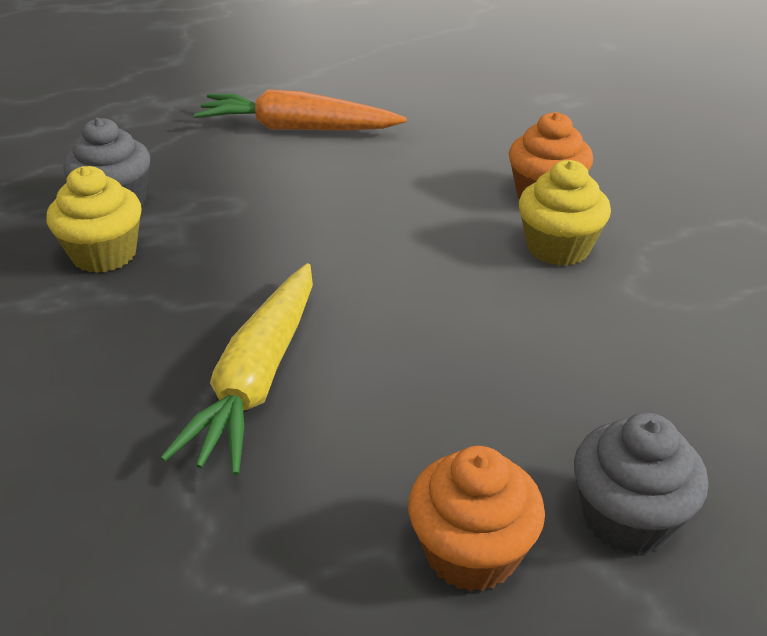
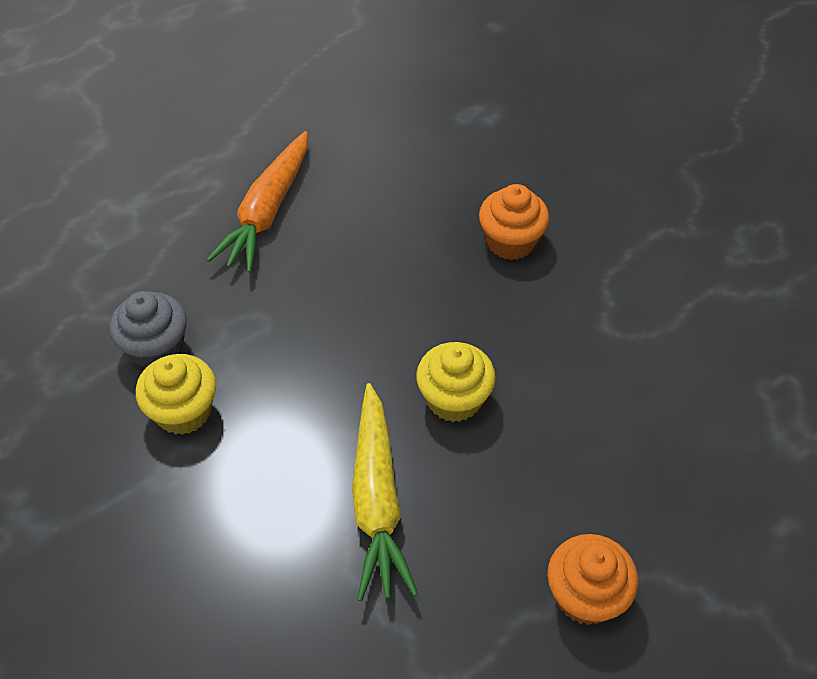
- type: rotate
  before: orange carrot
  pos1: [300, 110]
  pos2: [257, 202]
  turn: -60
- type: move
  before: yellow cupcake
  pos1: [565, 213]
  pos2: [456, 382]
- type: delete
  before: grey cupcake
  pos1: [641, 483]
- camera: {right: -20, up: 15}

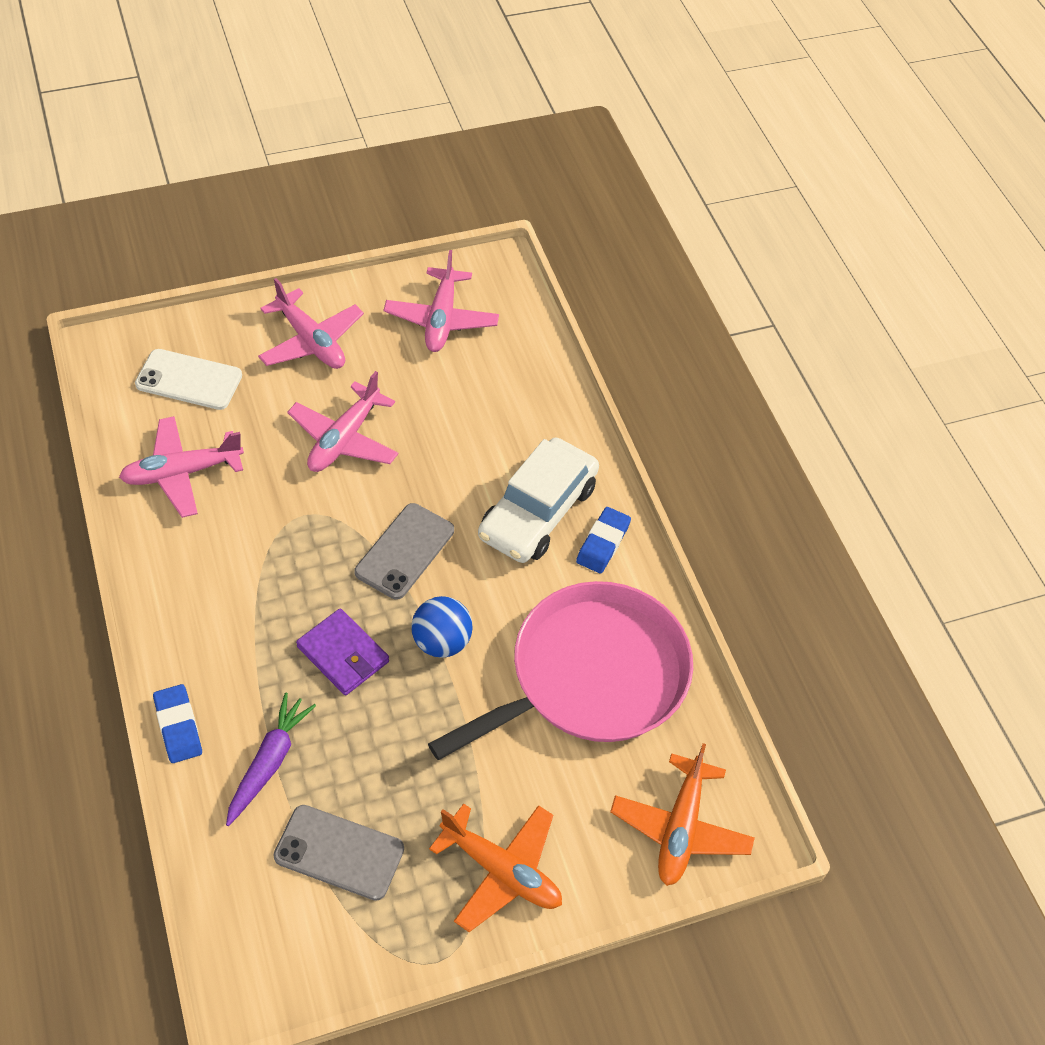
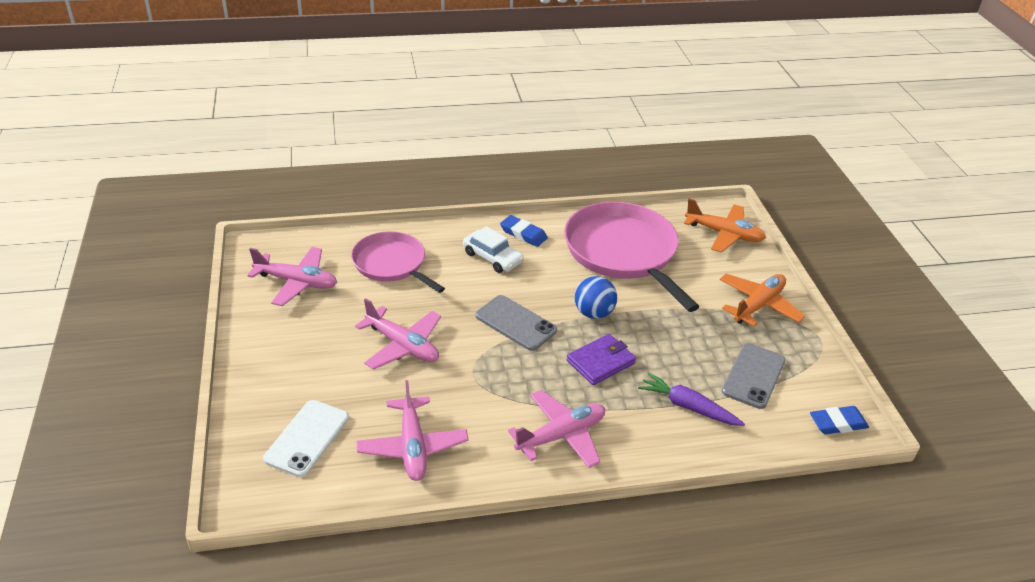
- type: move
  before: blue eraser
  pos1: [177, 723]
  pos2: [839, 420]
- type: move
  before: pink plane
  pos1: [311, 323]
  pos2: [556, 429]
- type: resize
  before: white car
  pos1: [538, 500]
  pos2: [493, 249]
  scale: 0.63
- type: insert
  after: pink pan
  pos2: [398, 262]
- camera: {right: -80, up: -15}

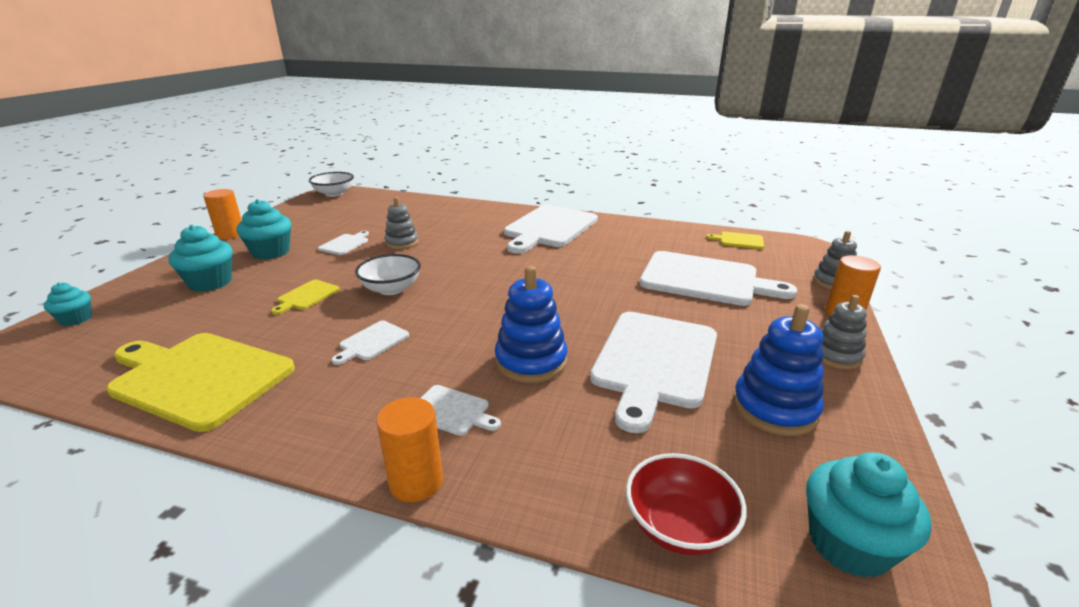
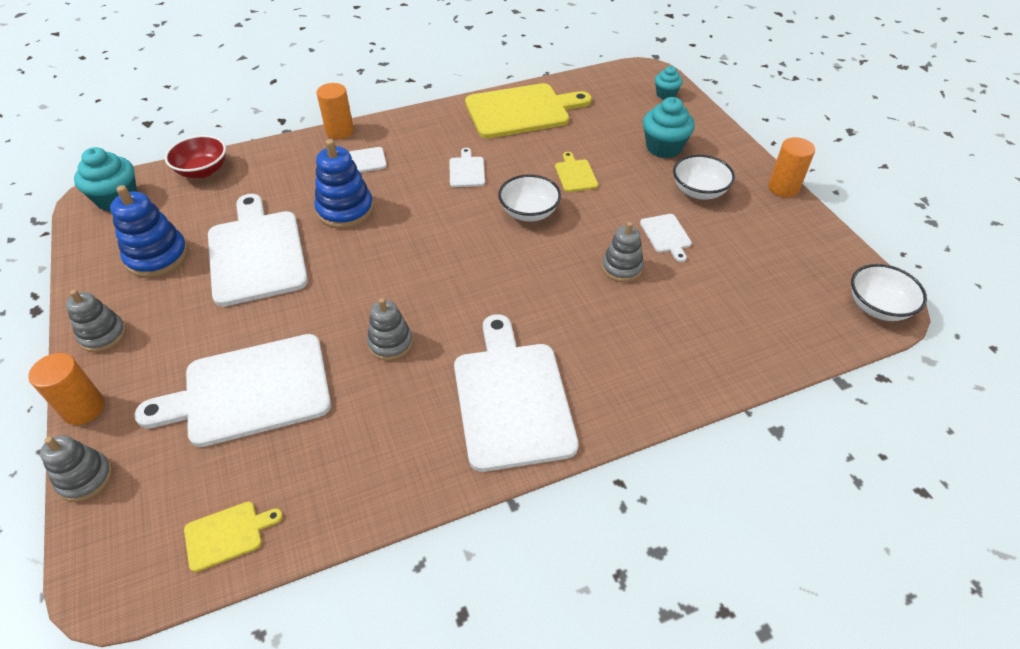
- type: replace
  before: turquoise cupcake
  after: white bowl
  pos1: [263, 229]
  pos2: [704, 177]
- type: insert
  after: grey stacking toy
  pos2: [390, 329]
- camera: {right: 140, up: 20}

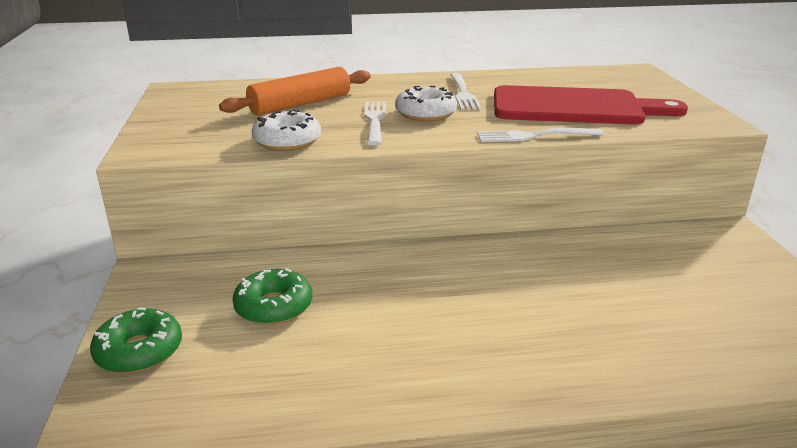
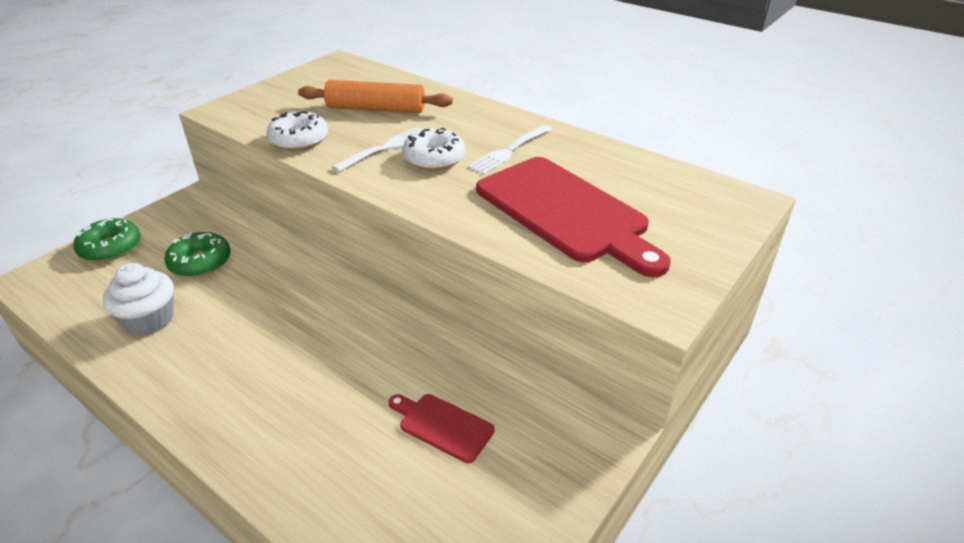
- type: delete
  before: white fork
  pos1: [540, 135]
- type: insert
  after: white cupcake
  pos2: [138, 299]
- type: insert
  after: red cutting board
  pos2: [441, 428]
- camera: {right: 45, up: 10}

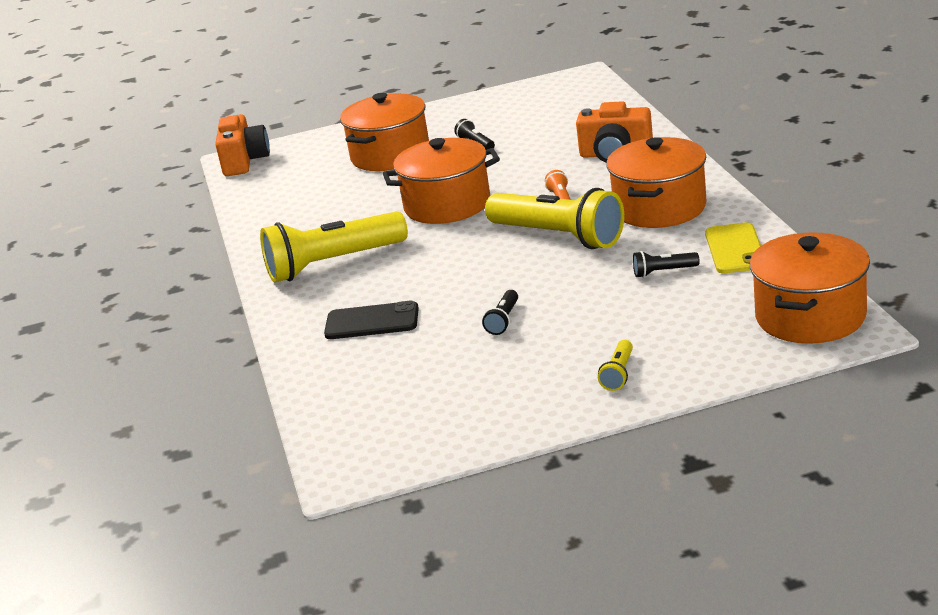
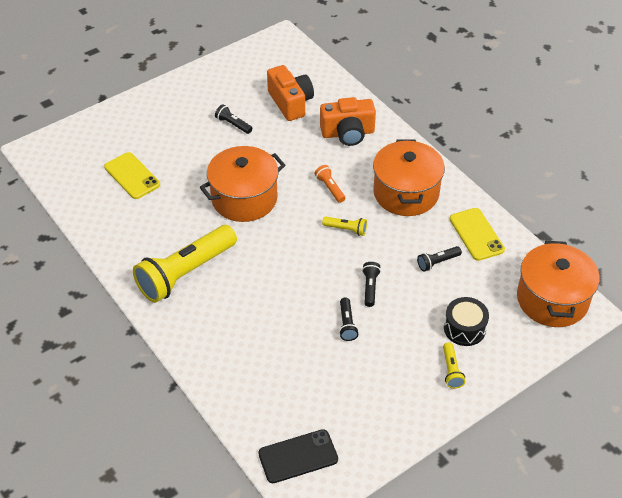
- type: move
  before: orange camera
  pos1: [242, 145]
  pos2: [290, 93]
- type: move
  before: black phone
  pos1: [371, 320]
  pos2: [298, 456]
- type: delete
  before: orange pot
  pos1: [384, 132]
- type: resize
  before: yellow flashlight
  pos1: [554, 218]
  pos2: [344, 226]
  scale: 0.42
- type: insert
  after: yellow phone
  pos2: [132, 175]
- type: insert
  after: black flashlight
  pos2: [371, 284]
- type: insert
  after: black drum
  pos2: [466, 321]
- camera: {right: -25, up: 20}

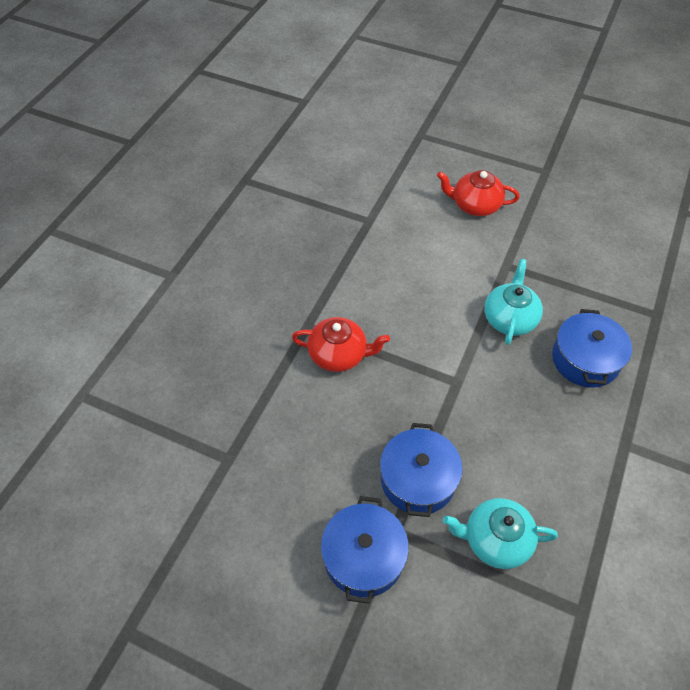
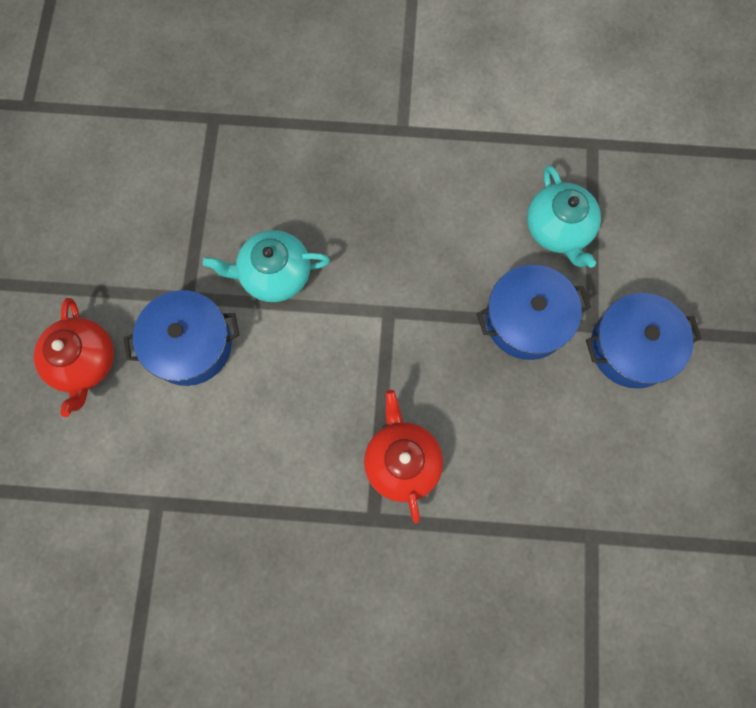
- type: move
  before: blue pot
  pos1: [592, 348]
  pos2: [181, 338]
- camera: {right: -110, up: 20}

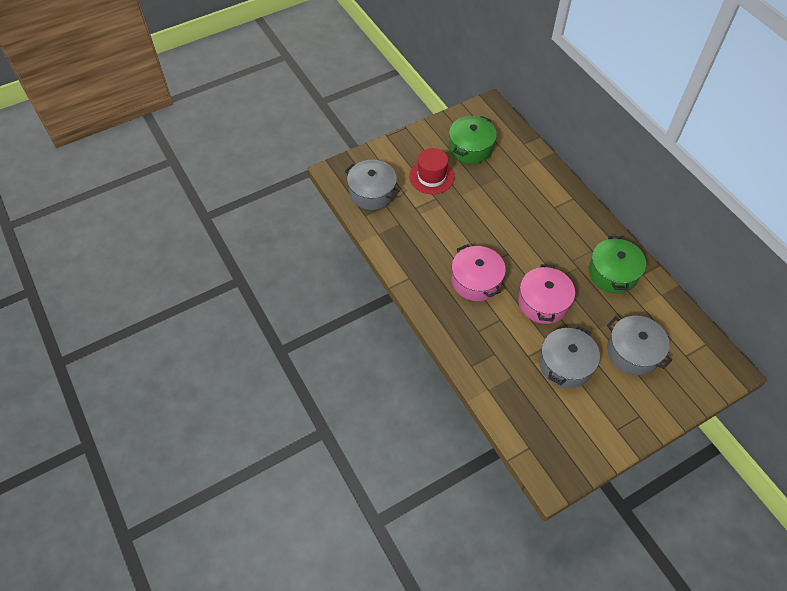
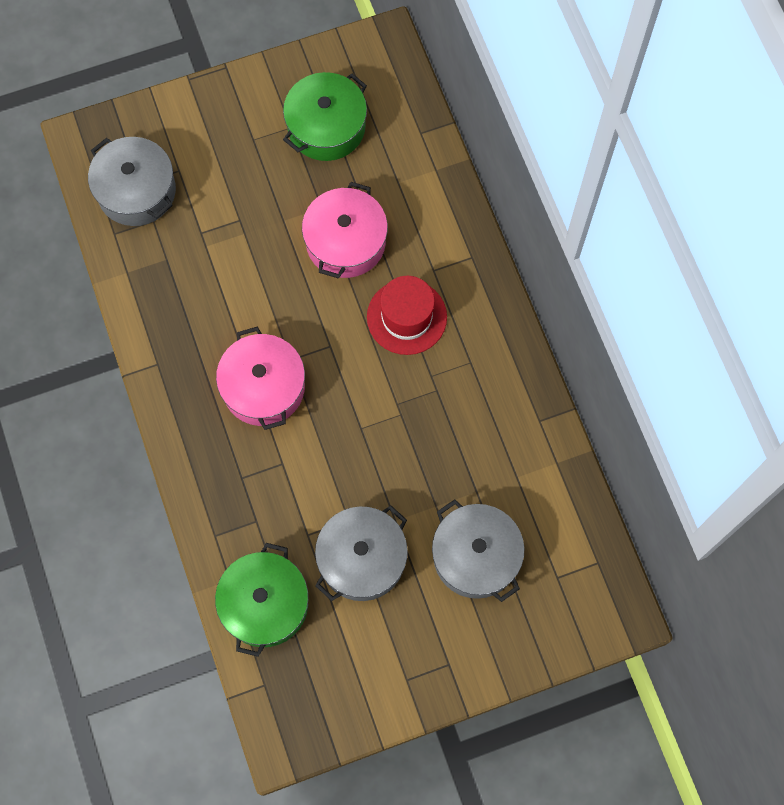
- type: move
  before: red hat
  pos1: [431, 171]
  pos2: [407, 315]
- type: move
  before: pink pot
  pos1: [546, 294]
  pos2: [345, 230]
- type: move
  before: green pot
  pos1: [617, 264]
  pos2: [261, 600]
- camera: {right: 10, up: 15}

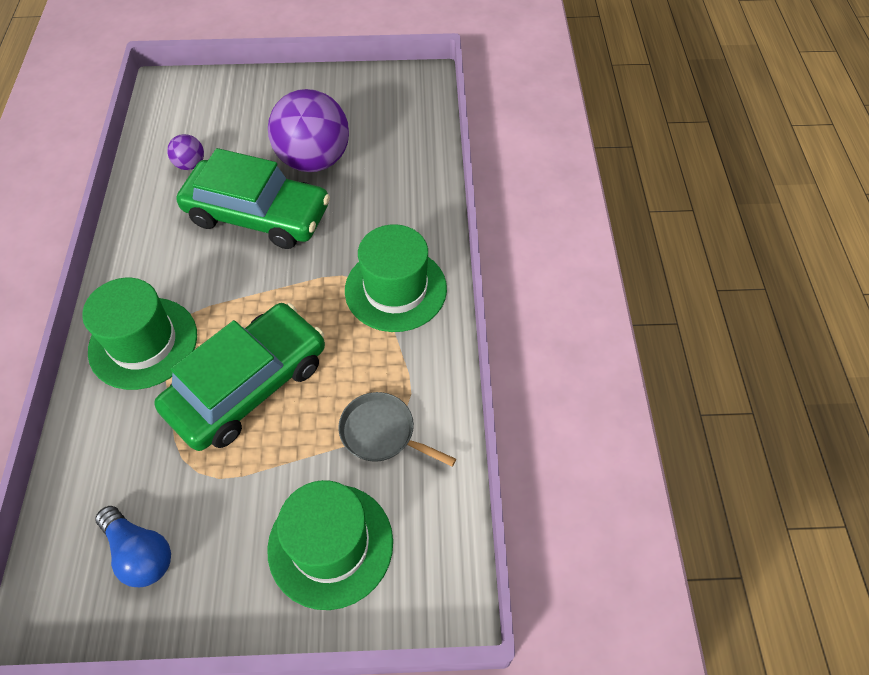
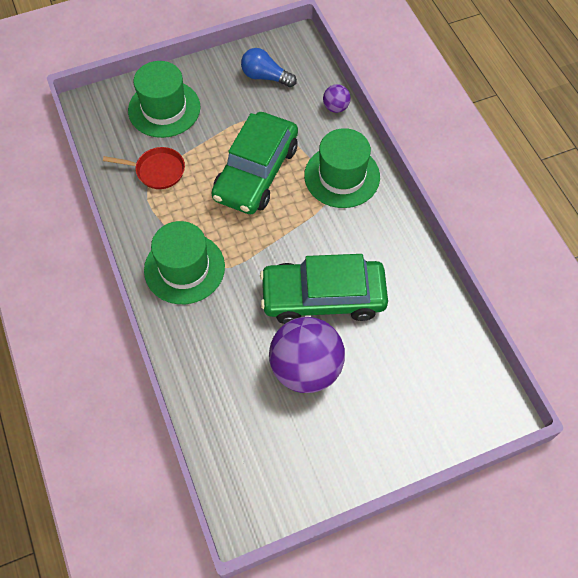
- type: move
  before: purple ball
  pos1: [185, 152]
  pos2: [337, 98]
- type: recolor
  before: grey pan
  after: red pan
  pos1: [397, 429]
  pos2: [144, 168]
- camera: {right: 160, up: 5}

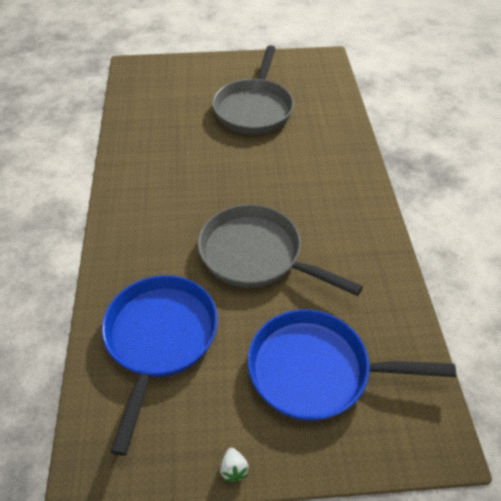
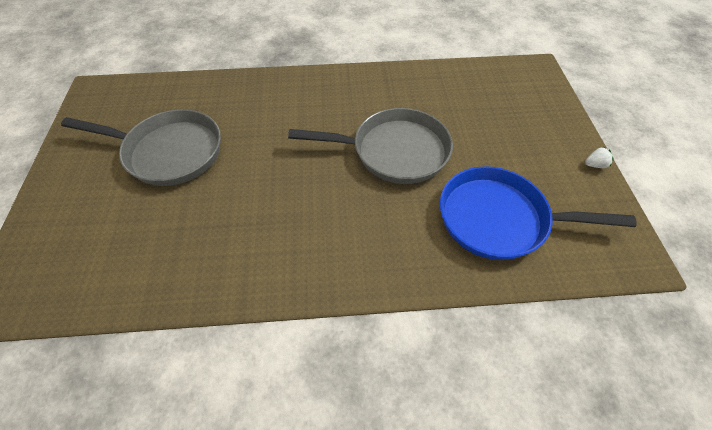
- type: rotate
  before: grey pan
  pos1: [280, 250]
  pos2: [370, 146]
  turn: -120
- type: delete
  before: blue pan
  pos1: [352, 365]
- camera: {right: -90, up: 5}

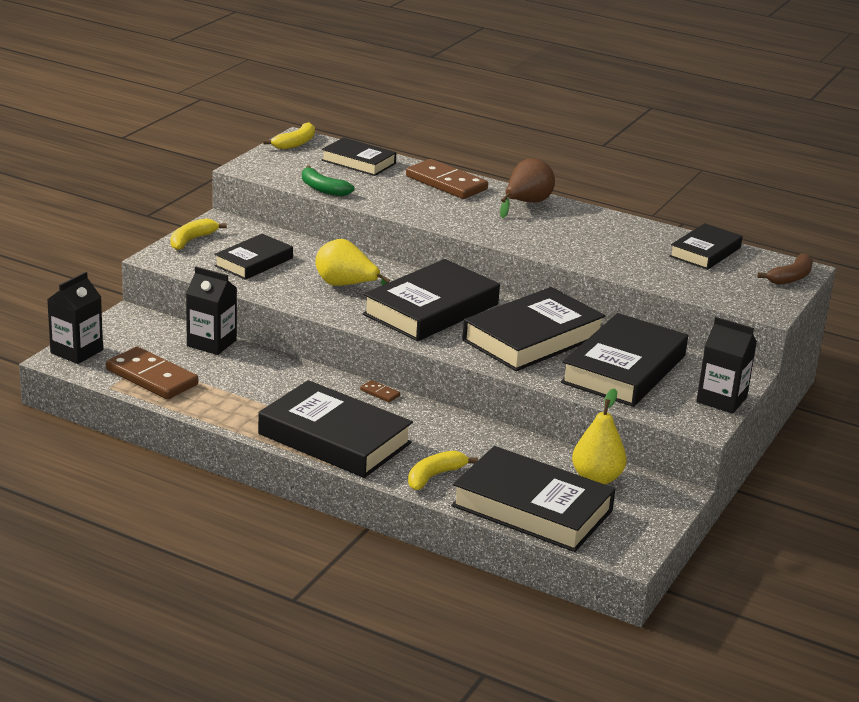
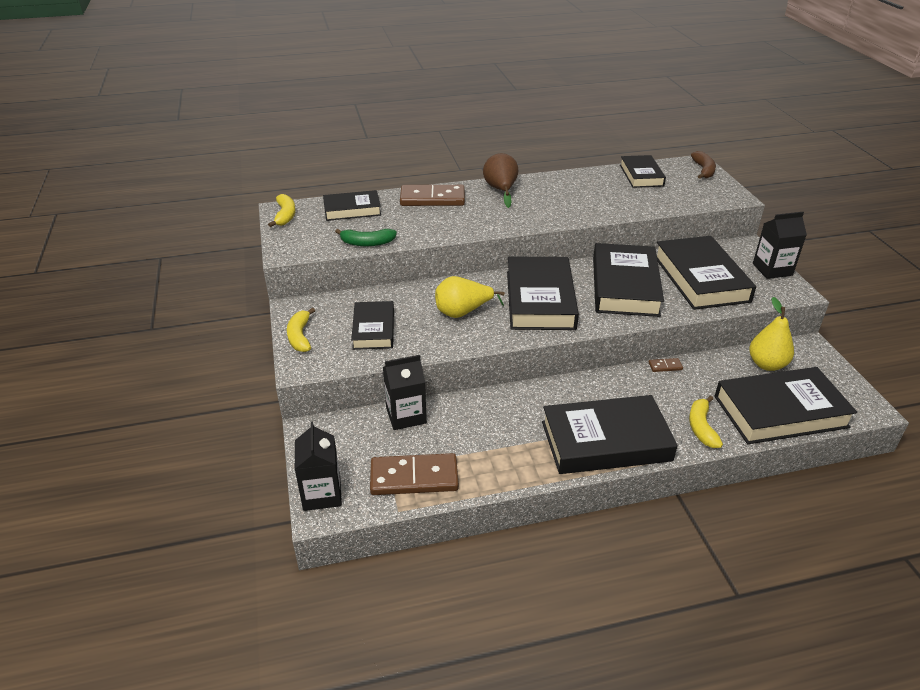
- type: move
  before: brown domino
  pos1: [380, 391]
  pos2: [666, 365]
- camera: {right: -40, up: 10}

